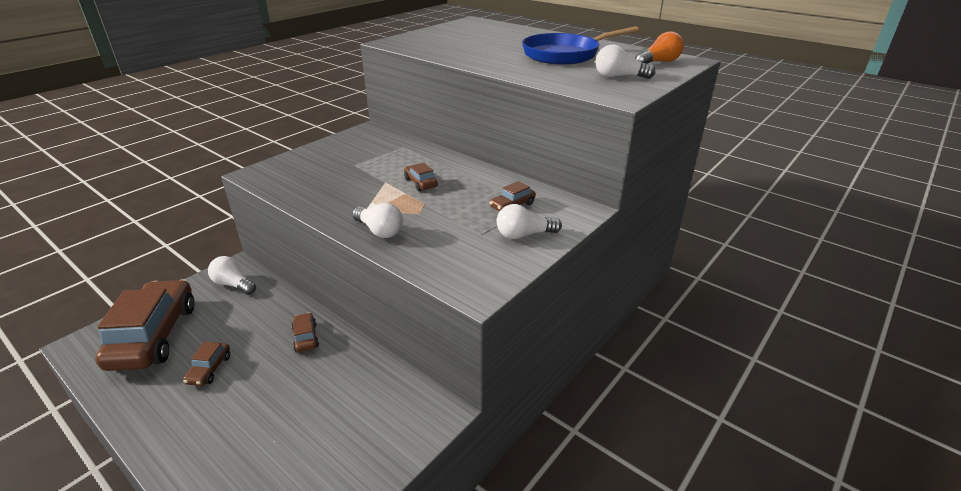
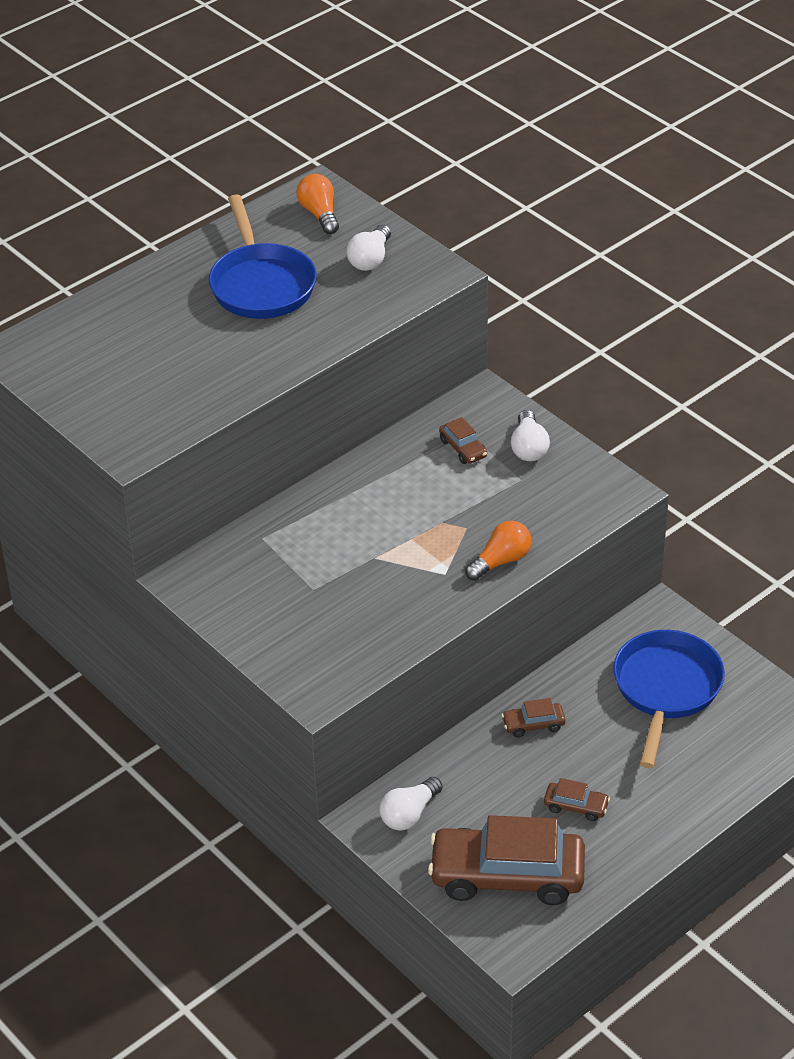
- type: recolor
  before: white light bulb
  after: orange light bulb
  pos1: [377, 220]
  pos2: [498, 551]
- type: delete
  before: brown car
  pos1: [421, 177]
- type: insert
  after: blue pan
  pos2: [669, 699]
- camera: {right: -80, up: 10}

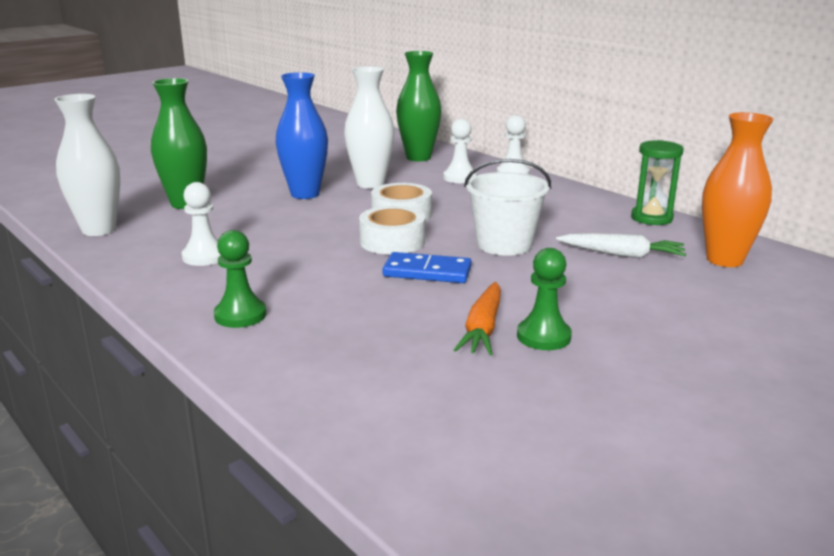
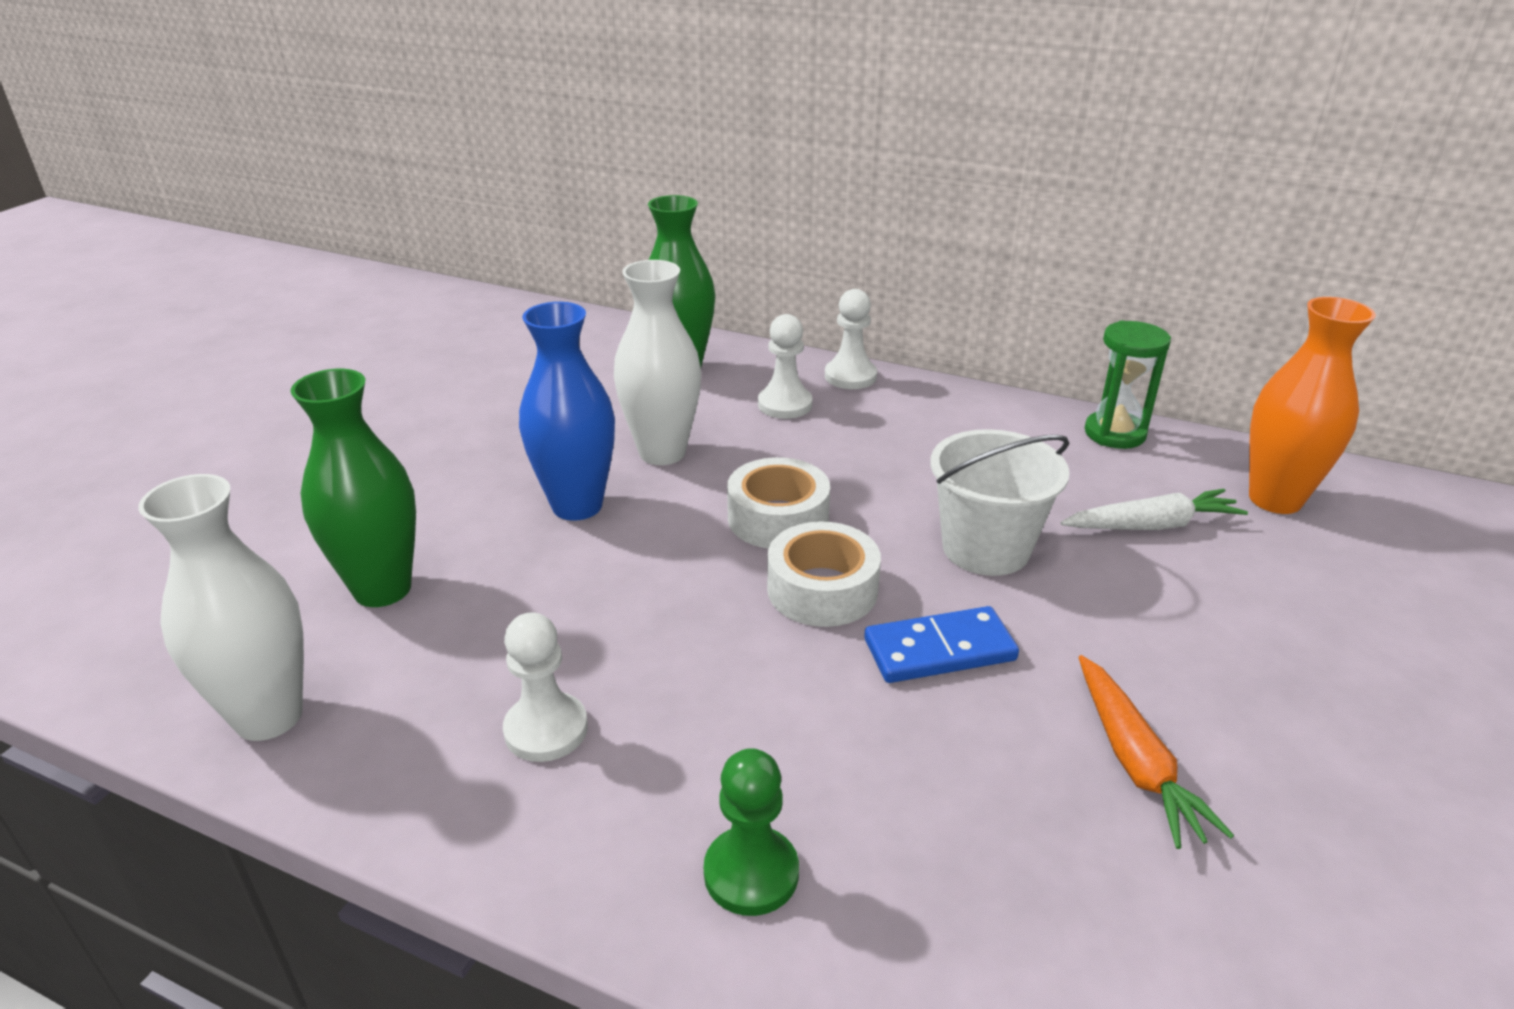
- type: delete
  before: green pawn
  pos1: [544, 299]
- camera: {right: -25, up: 10}

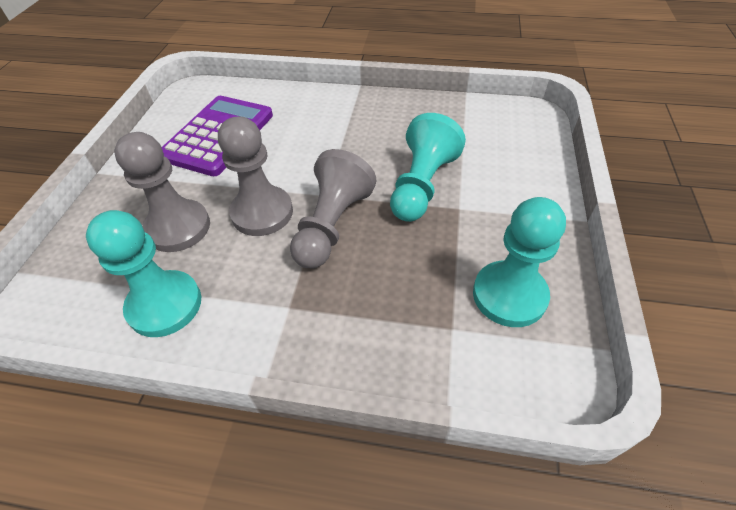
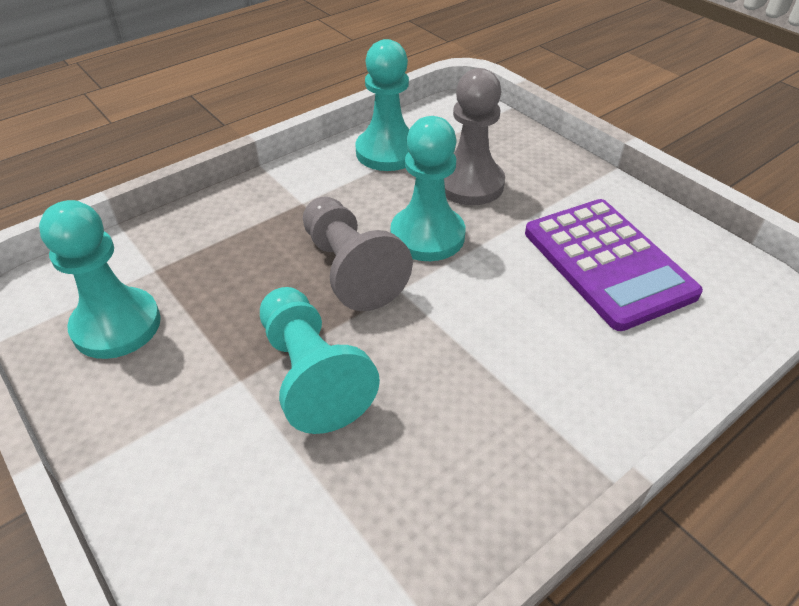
- type: recolor
  before: grey pawn
  after: turquoise pawn
  pos1: [255, 176]
  pos2: [427, 188]
- camera: {right: 130, up: -5}

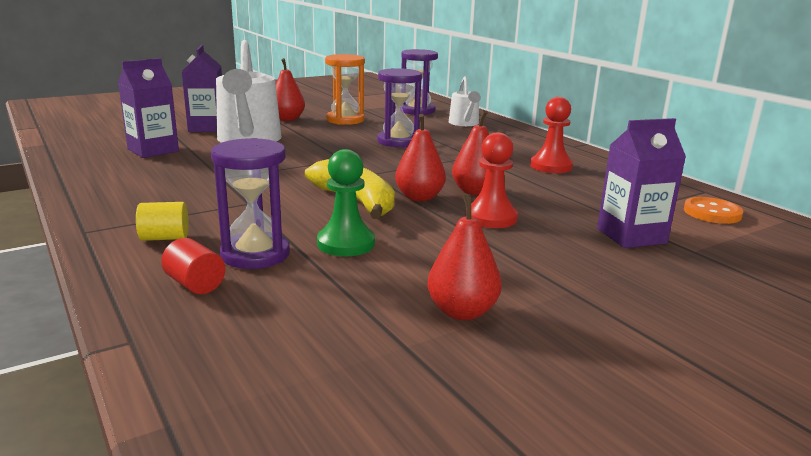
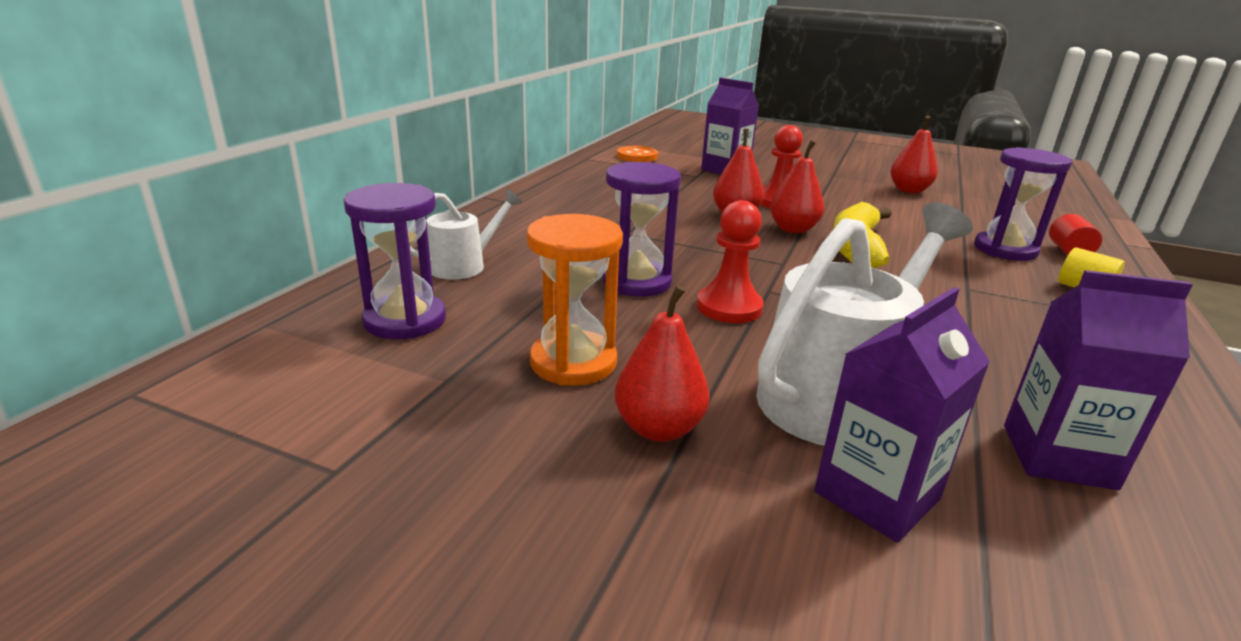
- type: delete
  before: green pawn
  pos1: [346, 202]
- type: move
  before: red pawn
  pos1: [551, 135]
  pos2: [730, 261]
- camera: {right: -125, up: 5}

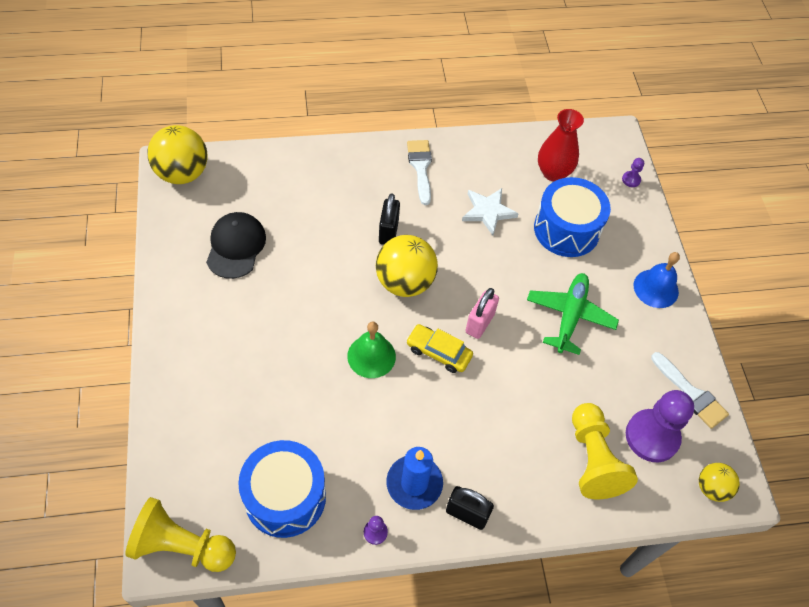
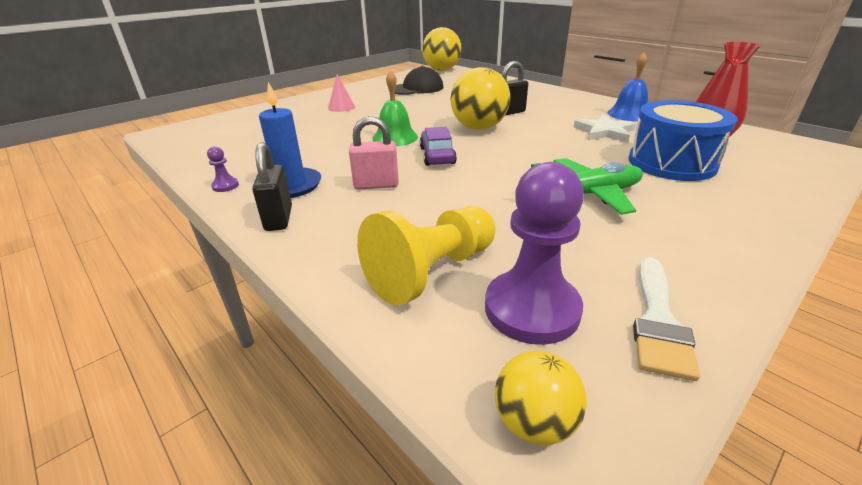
- type: delete
  before: yellow pawn
  pos1: [180, 534]
- type: delete
  before: blue drum
  pos1: [282, 489]
- type: recolor
  before: yellow car
  after: purple car
  pos1: [439, 348]
  pos2: [438, 146]
- type: delete
  before: white brush
  pos1: [419, 172]
- type: move
  before: pink padlock
  pos1: [482, 313]
  pos2: [374, 152]
- type: delete
  before: purple pawn
  pos1: [633, 172]
- type: move
  before: blue bell
  pos1: [657, 280]
  pos2: [627, 86]
- type: insert
  after: pink cone
  pos2: [341, 93]
- camera: {right: 60, up: -25}

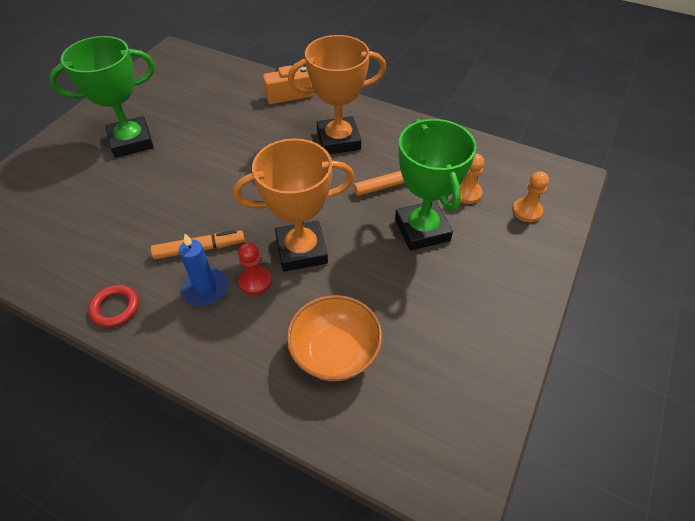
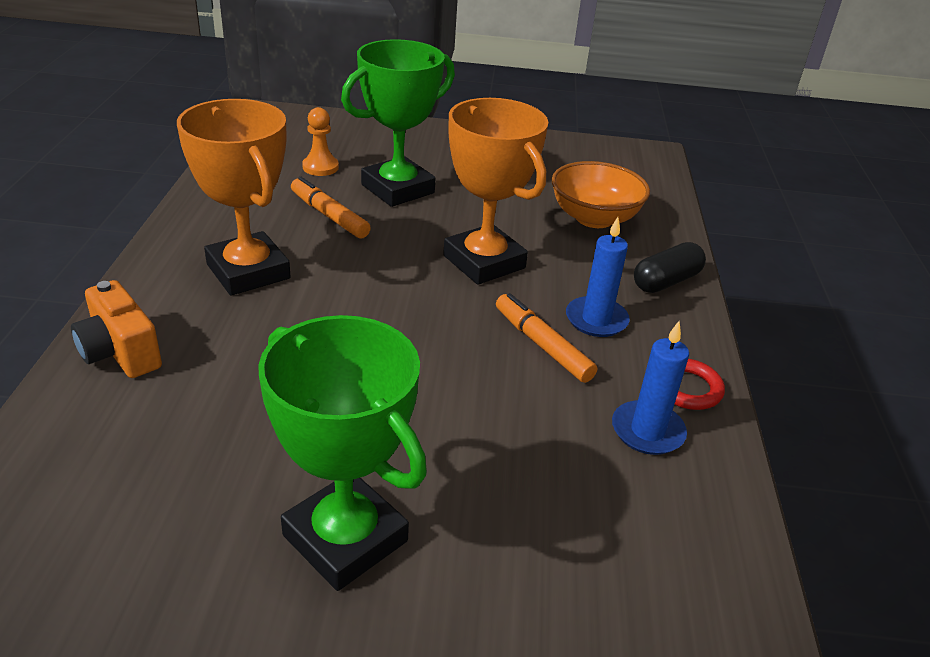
- type: delete
  before: red pawn
  pos1: [255, 269]
- type: delete
  before: orange pawn
  pos1: [530, 196]
- type: insert
  after: blue candle
  pos2: [650, 388]
- type: insert
  after: black capsule
  pos2: [670, 267]
- camera: {right: -115, up: -15}

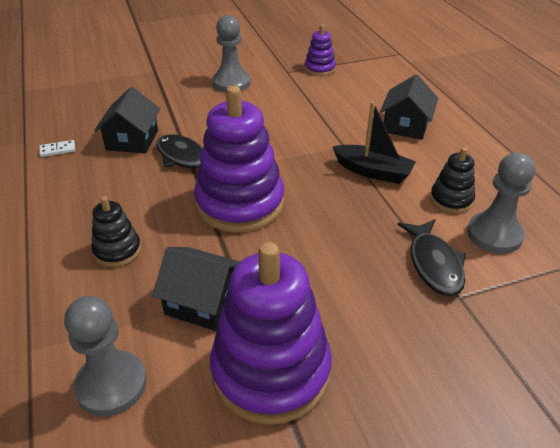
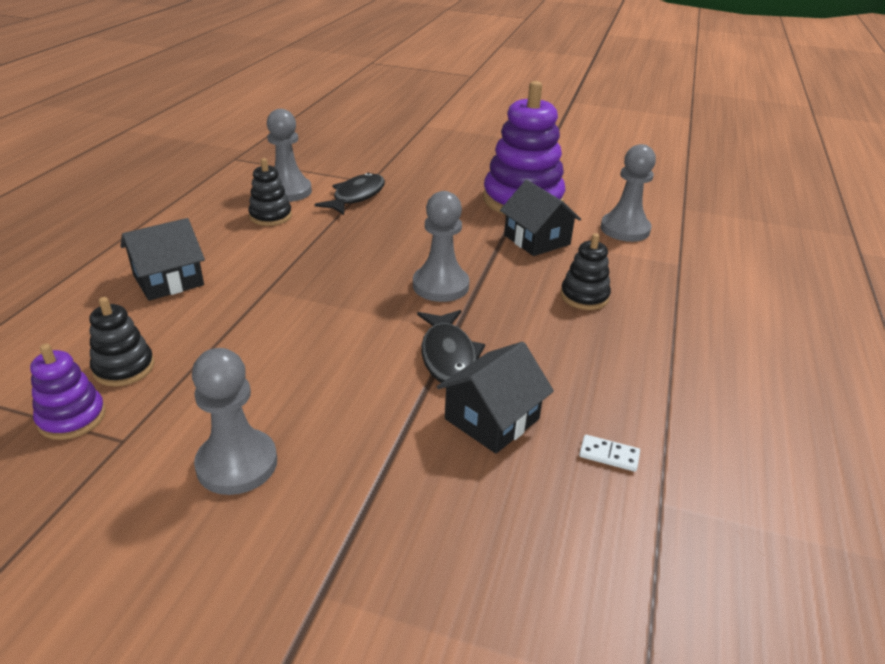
- type: replace
  before: purple stacking toy
  after: grey pawn
  pos1: [239, 159]
  pos2: [441, 246]
- type: delete
  before: black boat
  pos1: [374, 142]
- type: insert
  after: black stacking toy
  pos2: [121, 341]
- camera: {right: -145, up: -5}

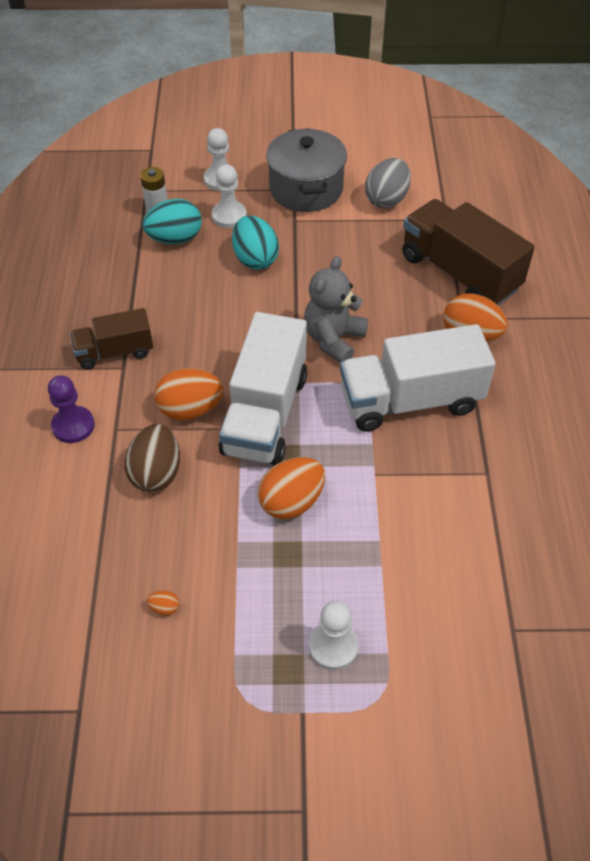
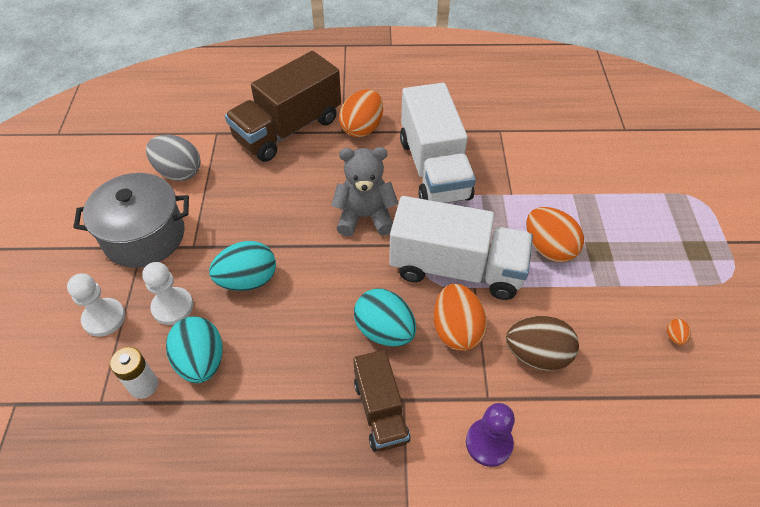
- type: rotate
  before: grey teddy bear
  pos1: [336, 309]
  pos2: [365, 192]
  turn: 150
- type: delete
  before: white pawn
  pos1: [333, 635]
- type: insert
  after: turquoise egg
  pos2: [385, 318]
- camera: {right: -90, up: 0}

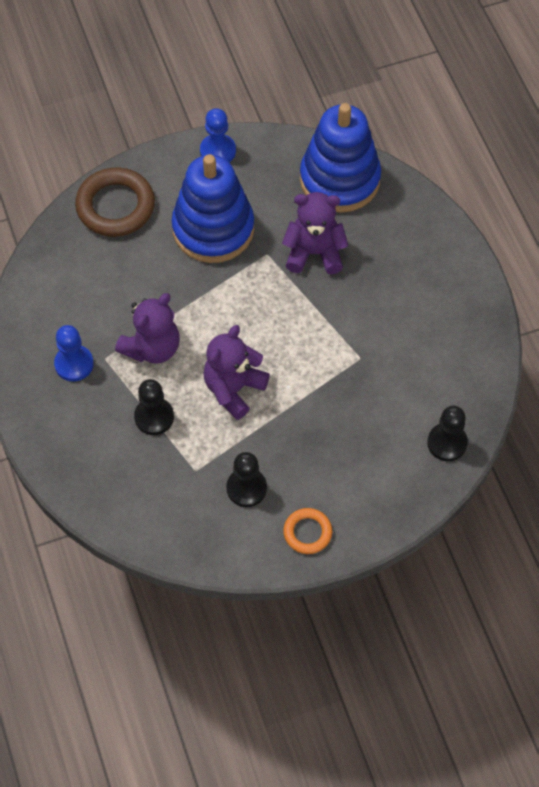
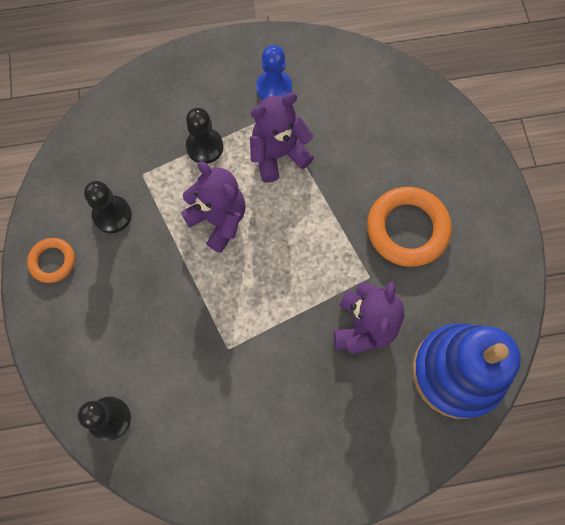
- type: delete
  before: brown ring
  pos1: [115, 202]
- type: rotate
  before: purple teddy bear
  pos1: [147, 328]
  pos2: [282, 138]
  turn: 105
- type: replace
  before: blue stacking toy
  after: orange ring
  pos1: [213, 208]
  pos2: [409, 227]
- type: delete
  before: blue pawn
  pos1: [218, 135]
- camera: {right: 100, up: 10}

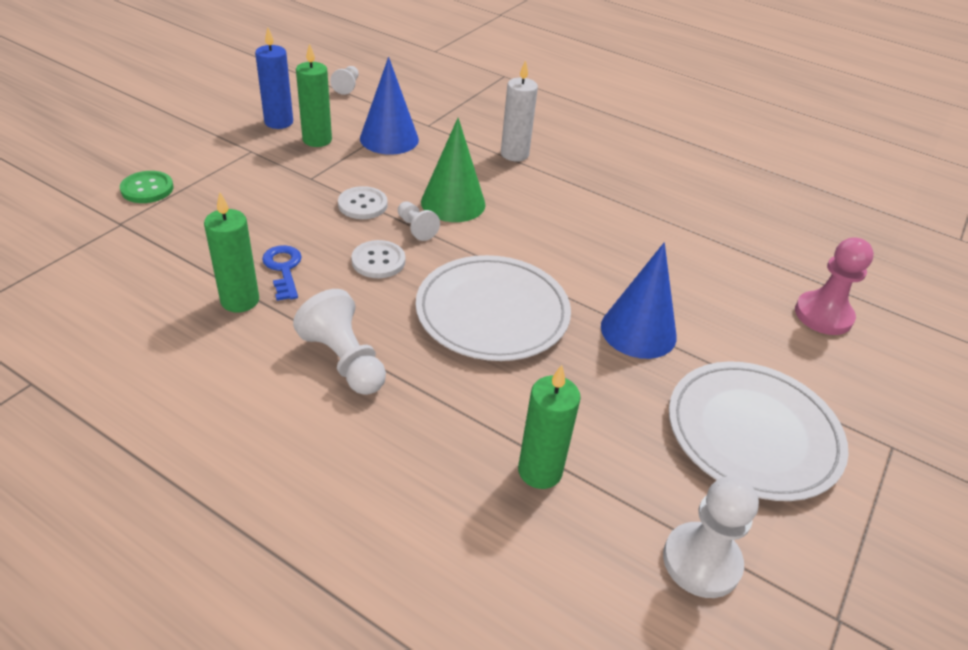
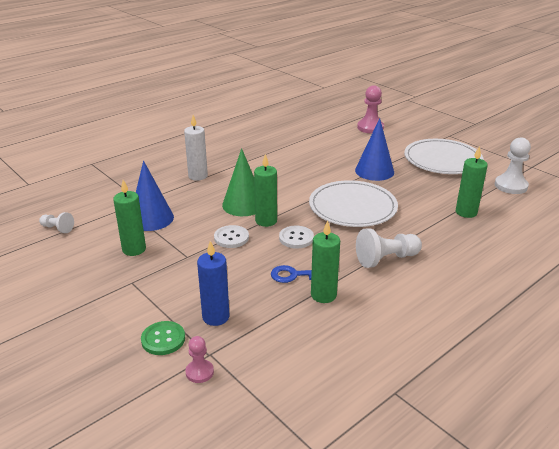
- type: move
  before: blue candle
  pos1: [274, 78]
  pos2: [213, 283]
- type: replace
  before: white pawn
  after: green candle
  pos1: [419, 221]
  pos2: [265, 190]
- type: insert
  after: pink pawn
  pos2: [200, 359]
- camera: {right: -70, up: -10}

